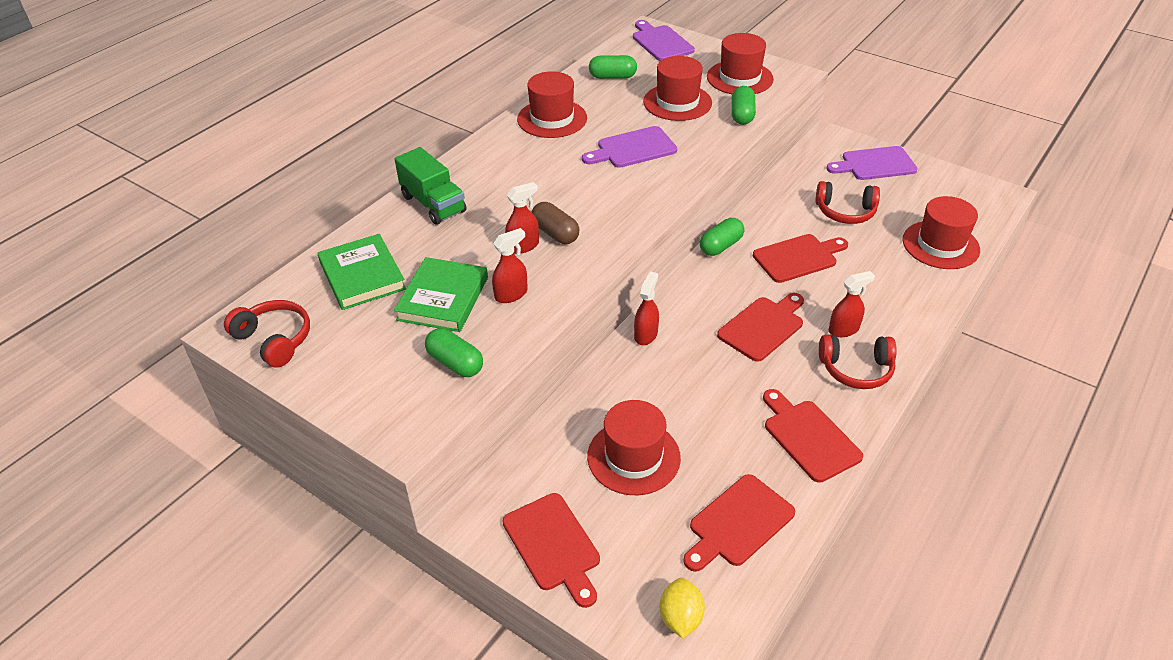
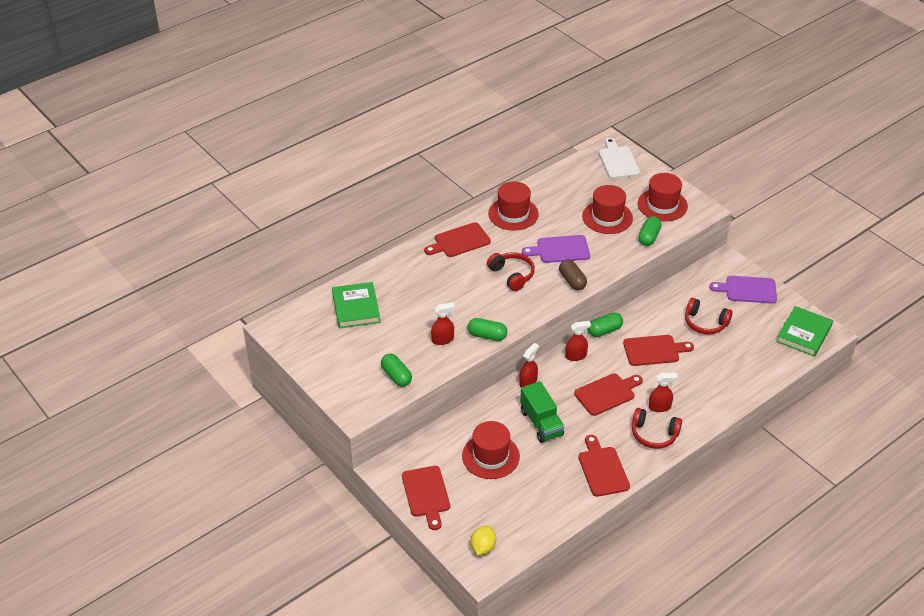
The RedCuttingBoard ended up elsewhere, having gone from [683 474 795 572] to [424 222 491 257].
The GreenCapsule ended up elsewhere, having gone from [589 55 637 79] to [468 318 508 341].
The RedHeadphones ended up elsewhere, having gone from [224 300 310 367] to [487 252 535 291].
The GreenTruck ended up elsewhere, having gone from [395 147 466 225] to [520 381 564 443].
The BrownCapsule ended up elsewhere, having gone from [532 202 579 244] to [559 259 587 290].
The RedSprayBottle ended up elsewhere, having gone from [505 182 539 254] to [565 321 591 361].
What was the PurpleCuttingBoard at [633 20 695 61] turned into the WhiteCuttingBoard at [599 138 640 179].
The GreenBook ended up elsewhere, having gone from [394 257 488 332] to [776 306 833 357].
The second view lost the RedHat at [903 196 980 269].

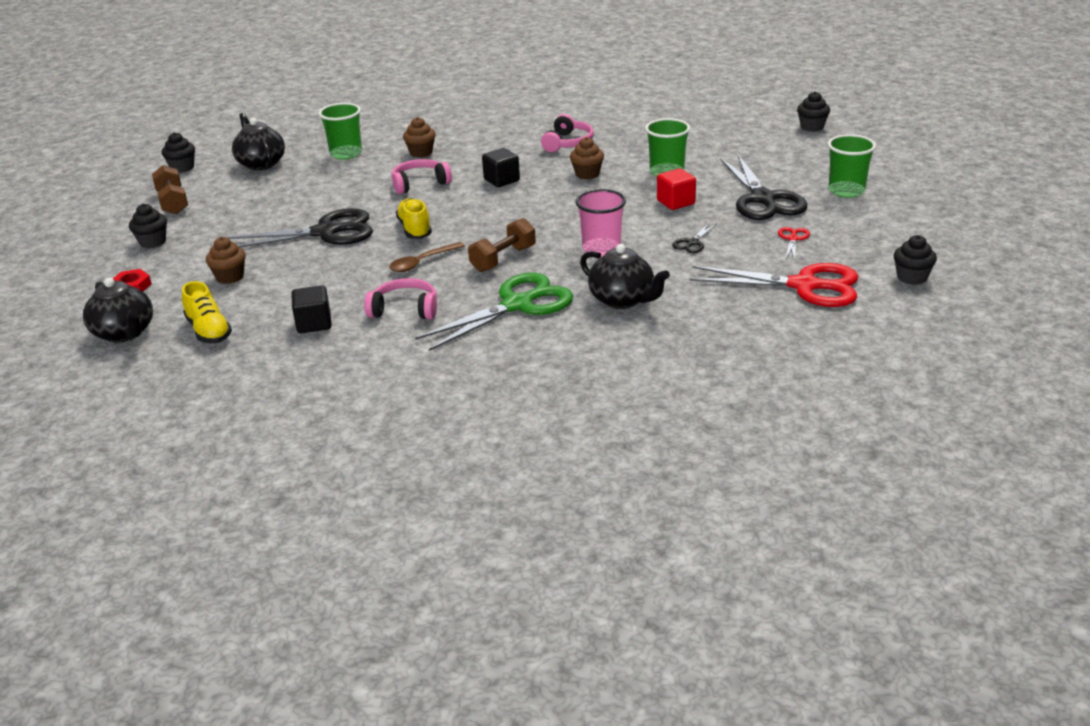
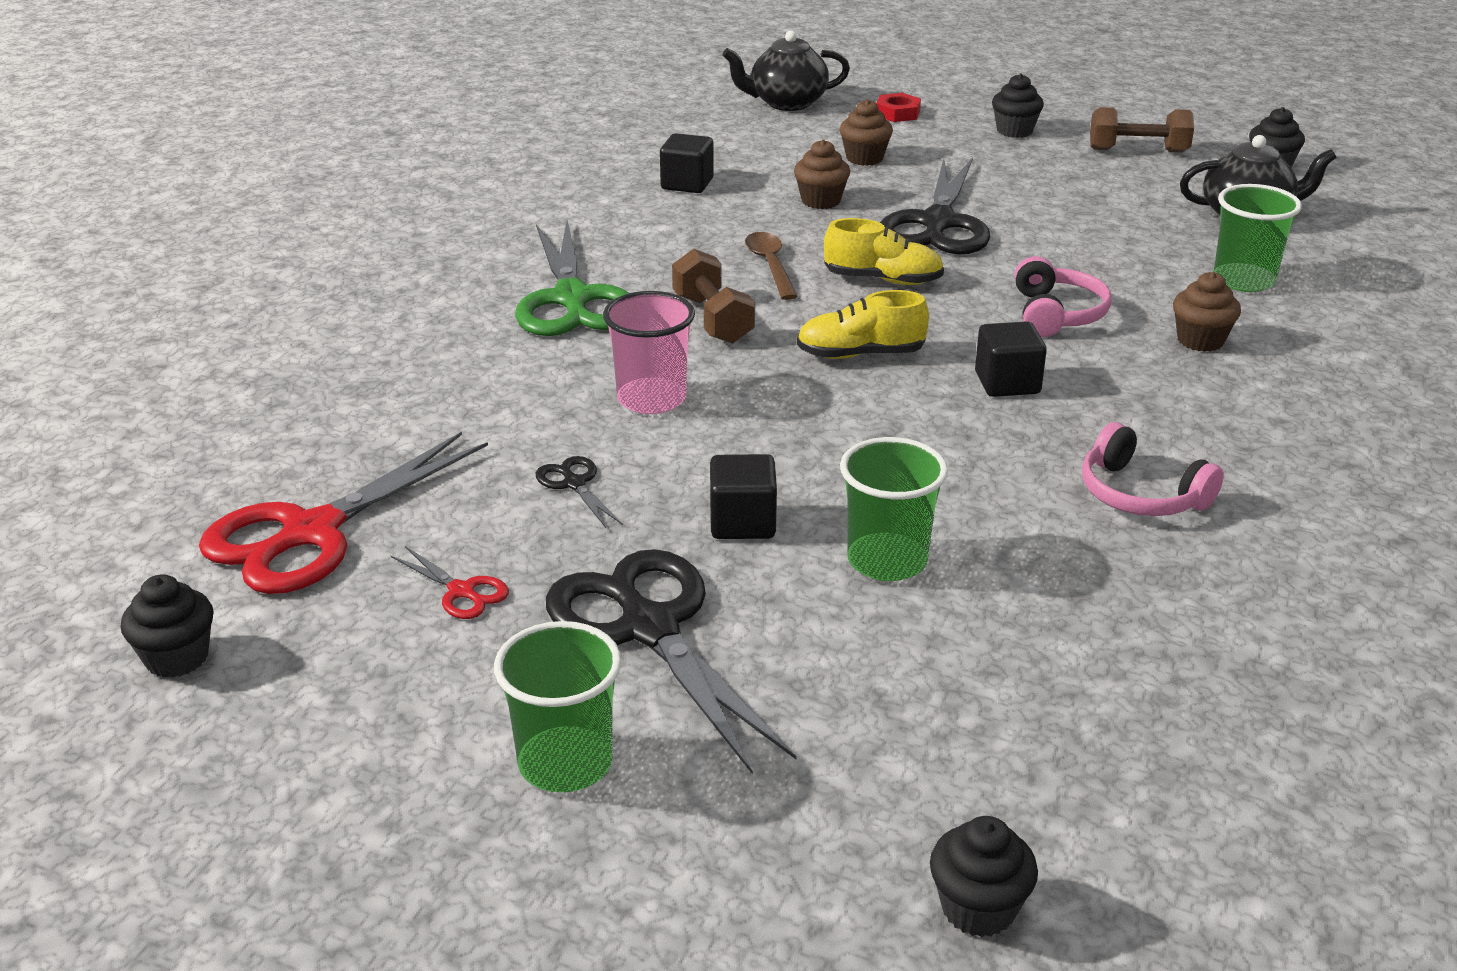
The BlackScissors at [720 155 807 220] ended up facing another way, 45 degrees clockwise from before.
What was the RedCube at [657 168 696 210] turned into the BlackCube at [710 454 777 539].
The BrownCupcake ended up elsewhere, having gone from [570 137 604 179] to [794 139 850 209].
The YellowShoe ended up elsewhere, having gone from [182 281 232 343] to [797 290 929 359].
The second view lost the PinkHeadphones at [364 278 437 319].
The second view lost the BlackTeapot at [580 244 670 309].

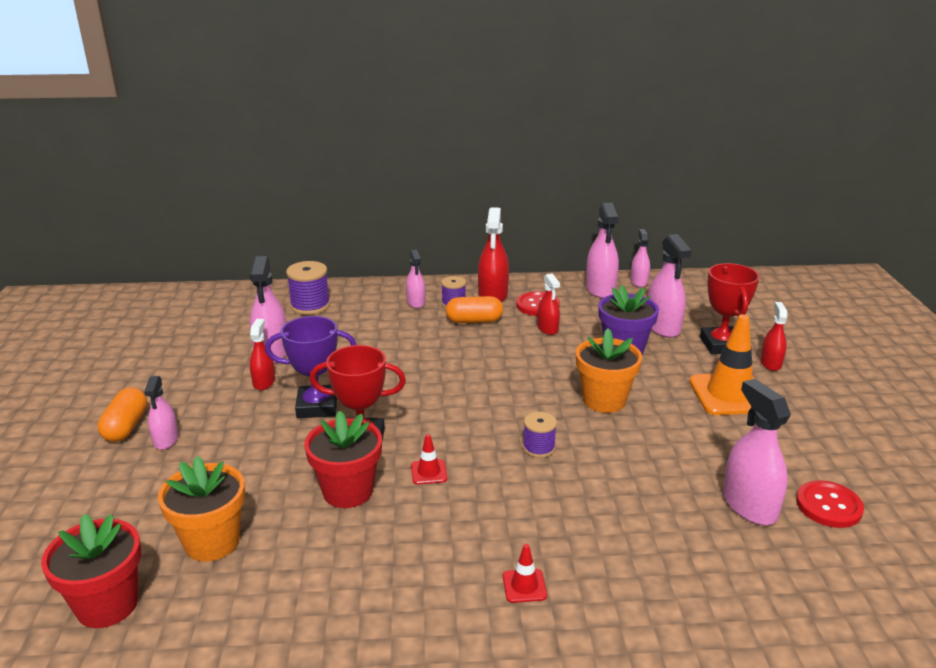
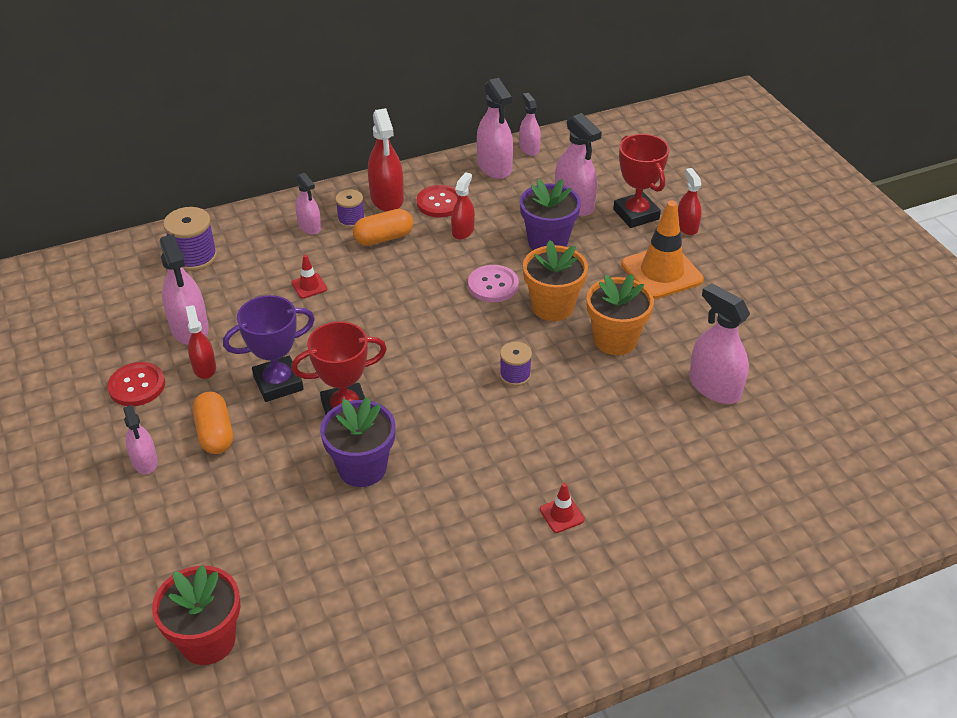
The RedButton ended up elsewhere, having gone from [796 480 864 528] to [107 362 165 406].
The OrangeCapsule ended up elsewhere, having gone from [98 387 147 442] to [193 392 233 454].
The RedTrafficCone ended up elsewhere, having gone from [411 434 447 485] to [291 255 327 299].
What was the RedFlowerPot at [304 411 382 508] turned into the PurpleFlowerPot at [320 397 396 487].
The RedSprayBottle at [537 273 560 335] ended up facing another way, 120 degrees counterclockwise from before.
The second view gained the PinkButton at [468 265 519 302].
The OrangeFlowerPot ended up elsewhere, having gone from [158 456 245 562] to [587 274 654 355].

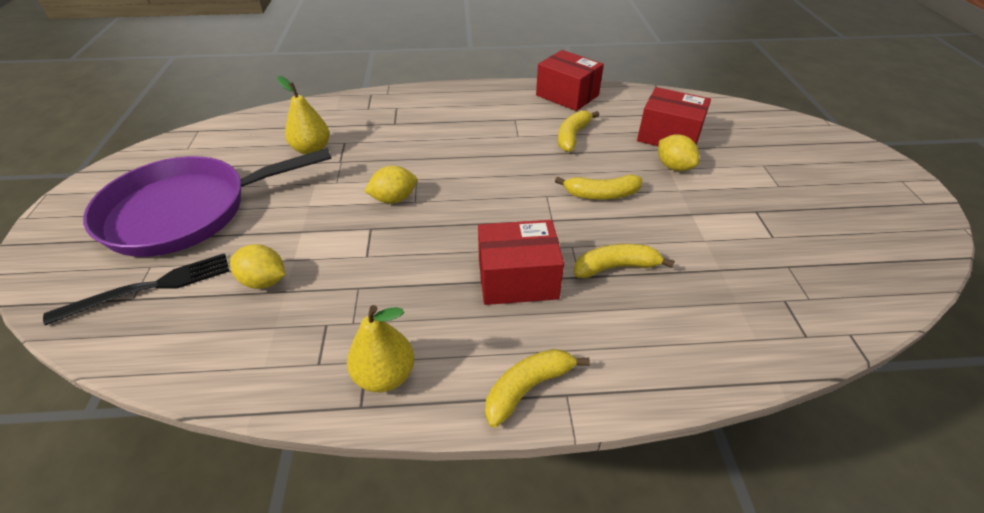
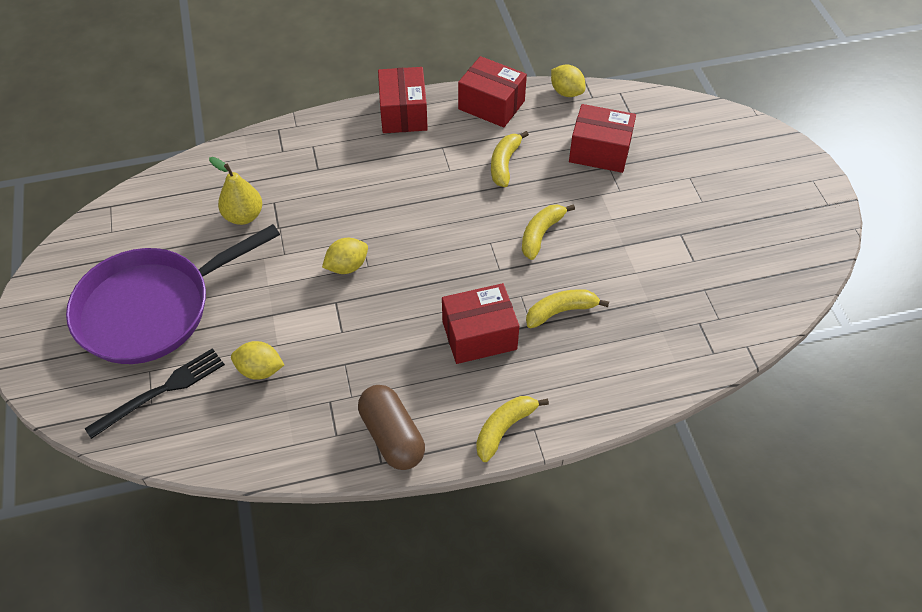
Where the YellowPear stood at [347 305 414 392], the BrownCapsule came to stand at [358 385 425 470].
The second view gained the RedBox at [378 67 428 133].
The YellowBanana at [555 175 642 199] ended up facing another way, 135 degrees clockwise from before.
The YellowLemon ended up elsewhere, having gone from [658 134 699 171] to [551 64 585 97].

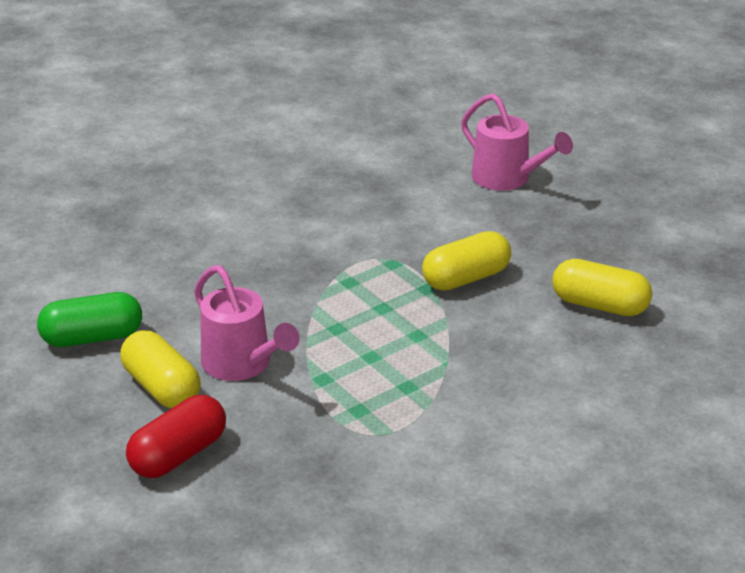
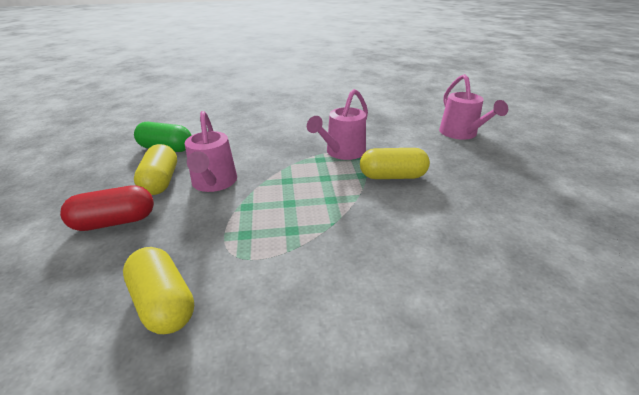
The YellowCapsule ended up elsewhere, having gone from [552 259 652 316] to [123 247 194 334].
The second view gained the PinkWateringCan at [307 89 368 160].

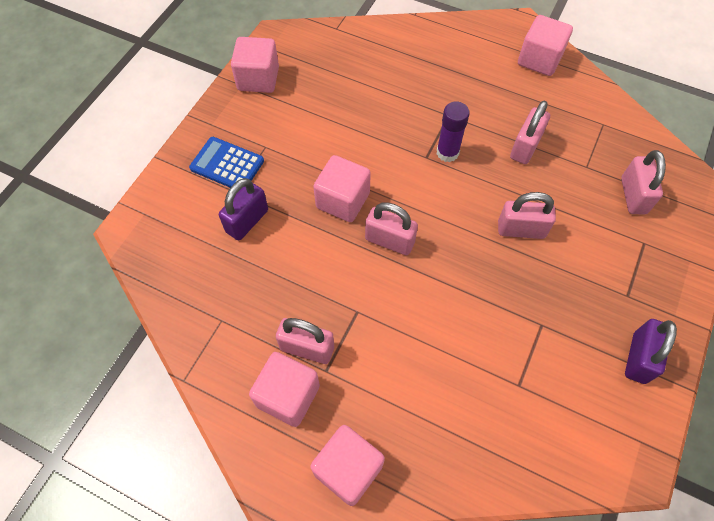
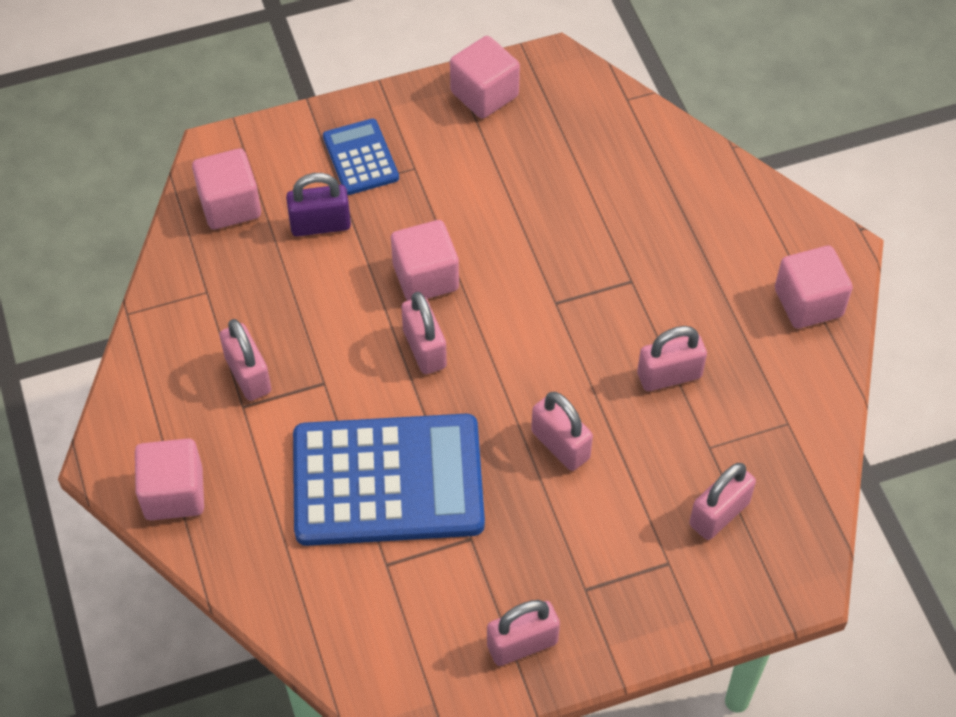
The PinkCube ended up elsewhere, having gone from [249 352 320 427] to [192 148 261 229].
The second view gained the BlueCalculator at [293 414 485 546].
What was the PurplePadlock at [625 319 677 384] turned into the PinkPadlock at [487 600 560 666].
The second view lost the PurpleGlueStick at [437 101 470 162].

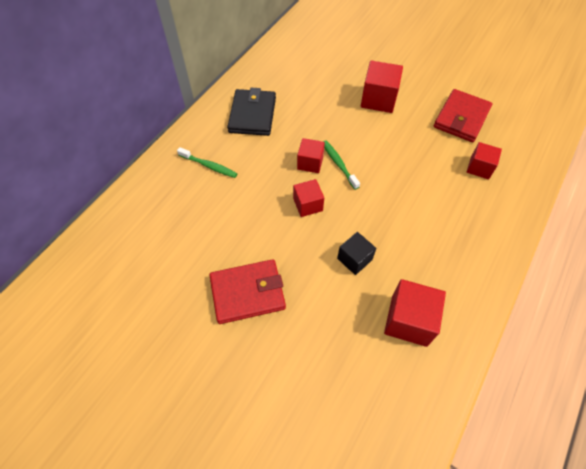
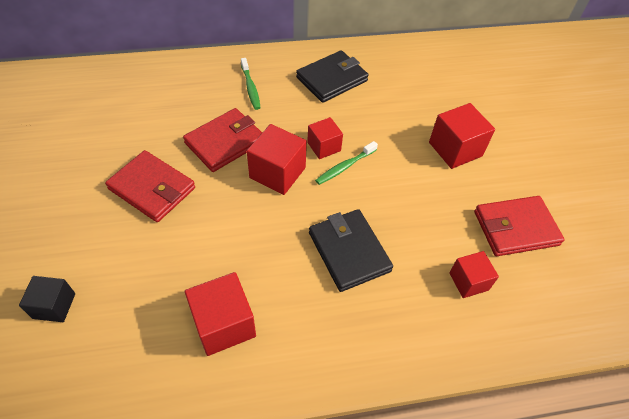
The BlackCube ended up elsewhere, having gone from [337 232 376 275] to [19 276 75 322].
The second view gained the RedWallet at [183 108 262 172].
The size of the RedCube at [293 179 324 217] changed by a factor of 1.57.
The second view gained the BlackWallet at [309 209 393 292].
The GreenToothbrush at [323 140 360 190] ended up facing another way, 150 degrees counterclockwise from before.

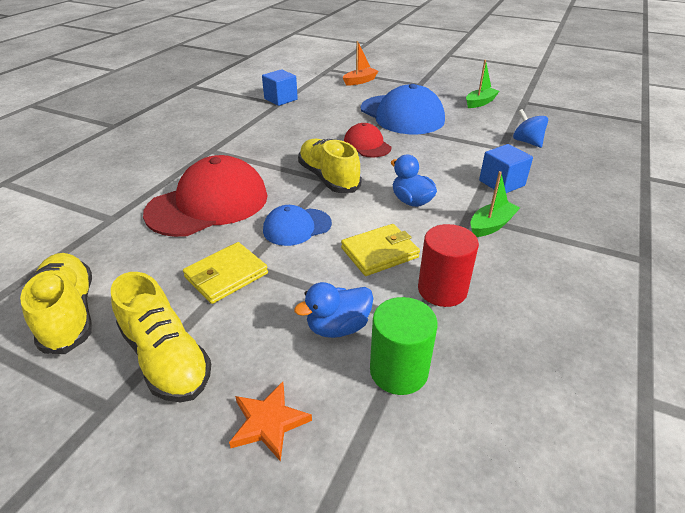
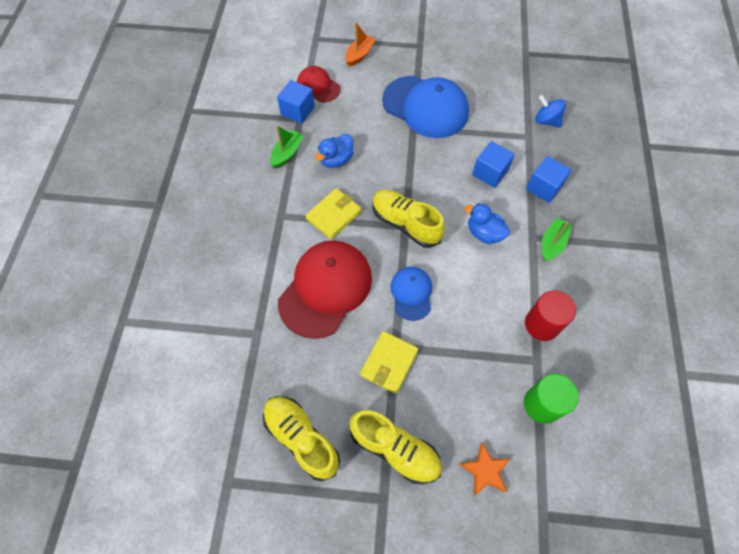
The GreenBoat ended up elsewhere, having gone from [466 60 499 108] to [270 125 304 169].
The RedCap ended up elsewhere, having gone from [344 123 391 158] to [297 66 340 102].
The YellowWallet ended up elsewhere, having gone from [341 224 420 276] to [305 188 361 239].
The BlueDuck ended up elsewhere, having gone from [294 282 373 338] to [315 134 354 168].
The BlueCap at [263 205 332 246] ended up facing another way, 135 degrees clockwise from before.
The second view gained the BlueCube at [472 141 515 188].

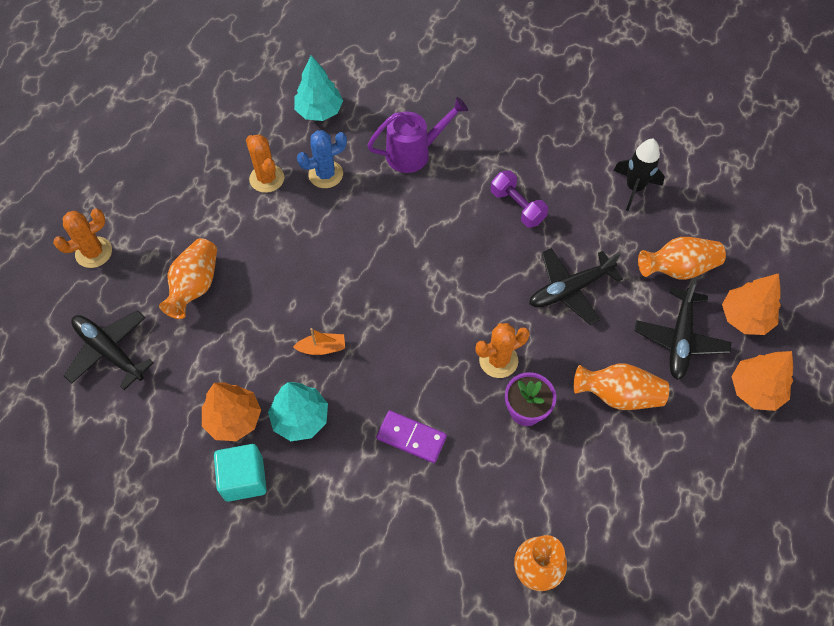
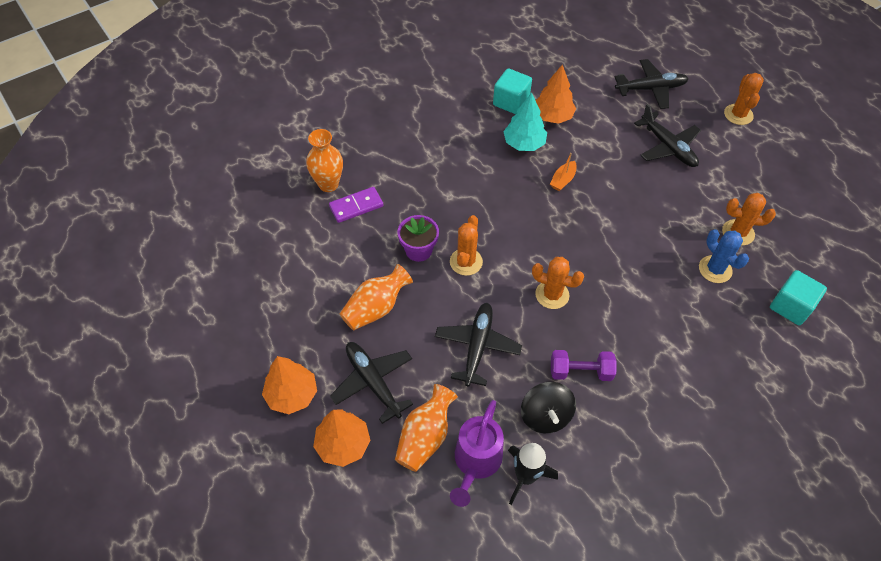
The PurpleDomino ended up elsewhere, having gone from [376 410 447 463] to [329 187 383 223].
The PurpleWateringCan ended up elsewhere, having gone from [367 97 468 173] to [450 400 504 507].
The second view gained the BlackSpinningTop at [521 382 576 433].
The second view gained the OrangeCactus at [532 257 584 309].
Where the OrangeVase stood at [159 238 217 319], the BlackPlane came to stand at [634 104 701 167].
The BlueCactus at [297 130 347 188] ended up facing another way, 45 degrees counterclockwise from before.
Where the TurquoiseTree stood at [294 55 343 121], the TurquoiseCube came to stand at [770 270 827 325].

